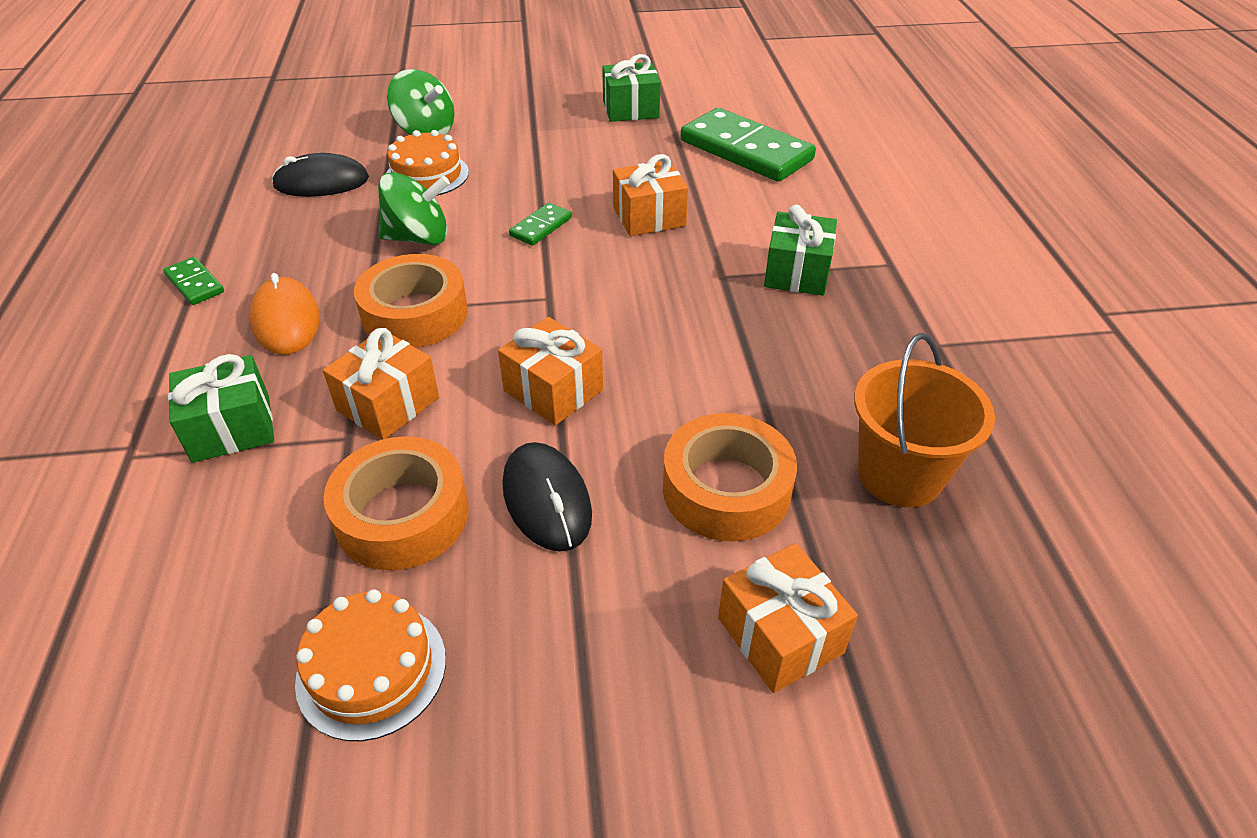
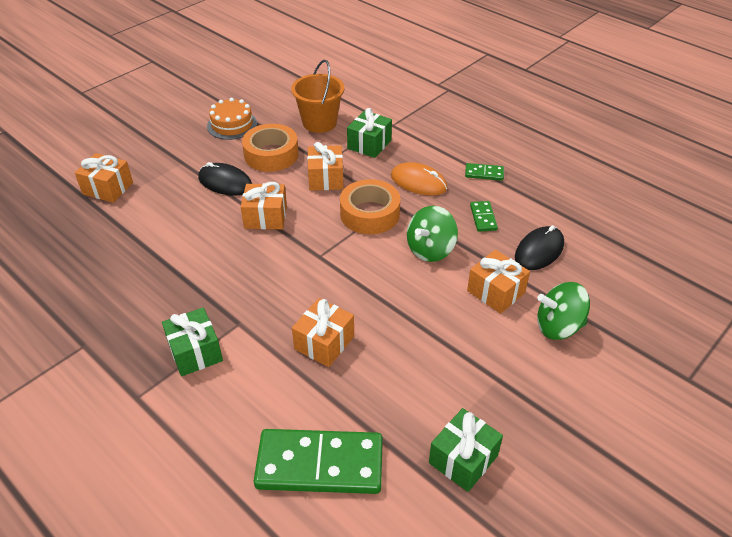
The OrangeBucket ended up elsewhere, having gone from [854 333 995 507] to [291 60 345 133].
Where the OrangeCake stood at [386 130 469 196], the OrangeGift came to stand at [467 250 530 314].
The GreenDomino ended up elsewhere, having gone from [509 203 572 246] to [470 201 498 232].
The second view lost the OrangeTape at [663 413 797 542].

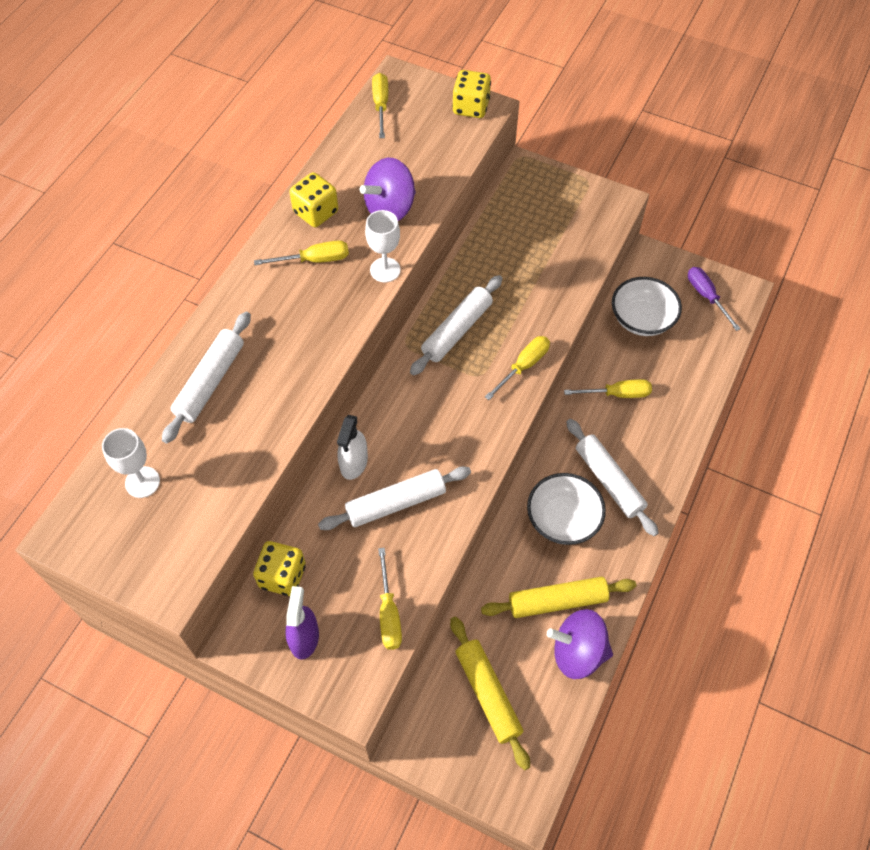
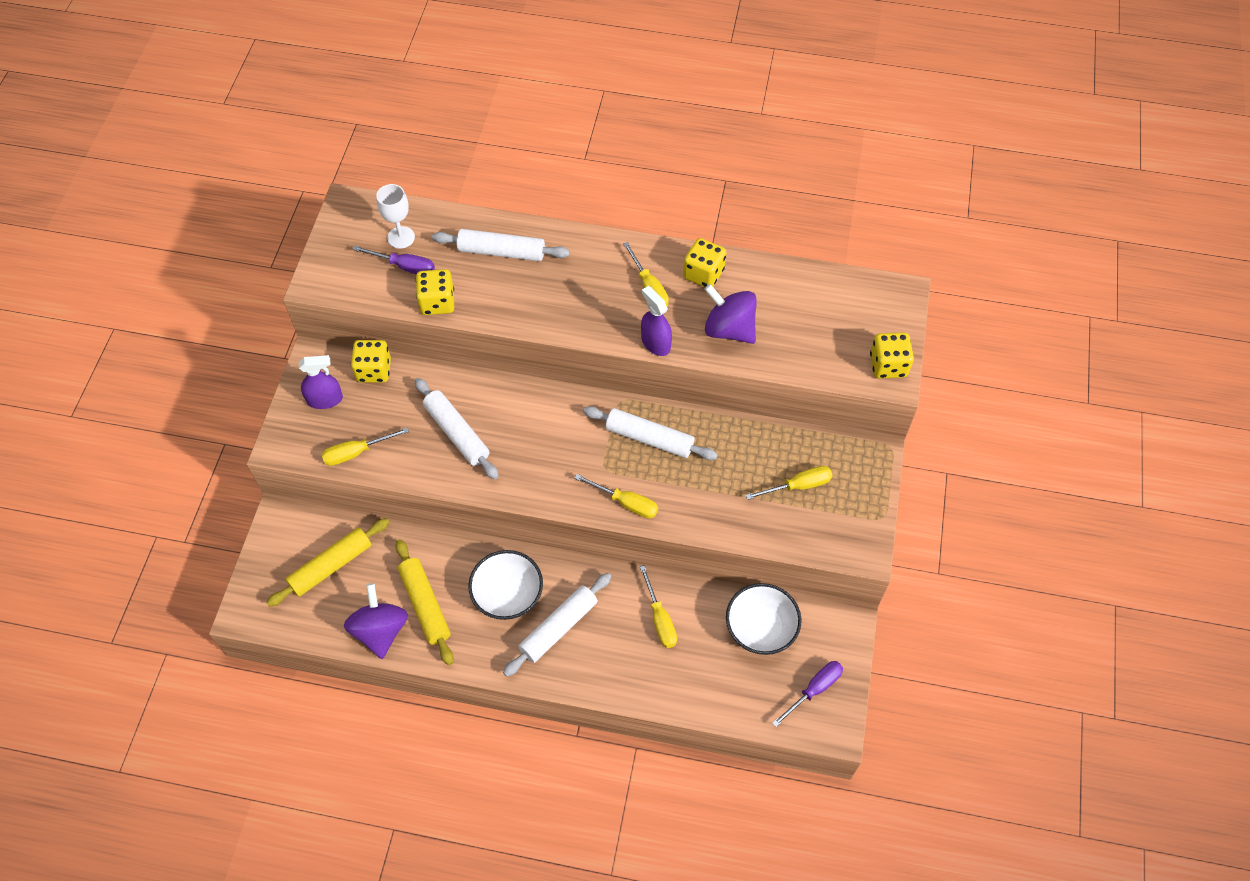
The second view gained the PurpleScrewdriver at [352 246 435 274].
The second view gained the YellowDice at [416 269 454 315].
Where the WhiteGoblet stood at [365 210 400 282], the PurpleSprayBottle came to stand at [641 286 672 356].
The YellowScrewdriver ended up elsewhere, having gone from [372 73 388 138] to [746 466 833 500].
The second view lost the WhiteSprayBottle at [337 415 368 480].

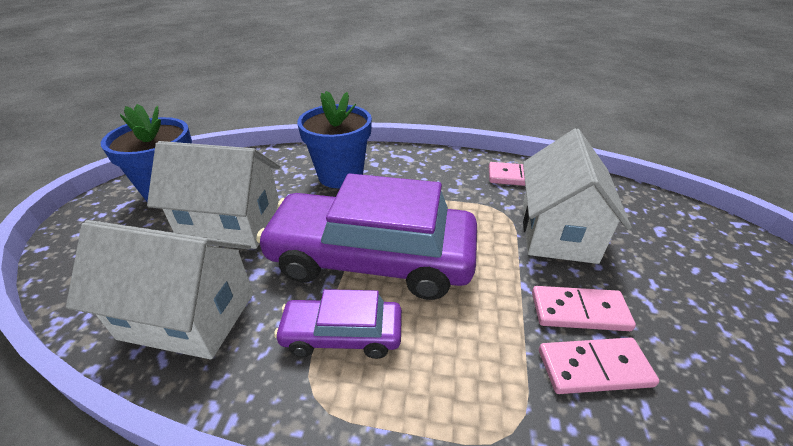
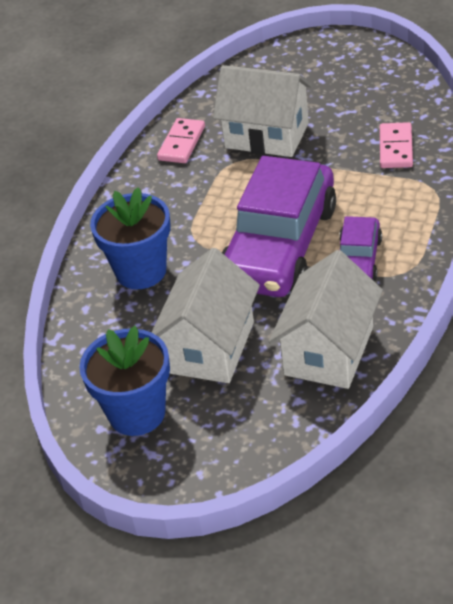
The second view lost the PinkDomino at [532 286 636 331].

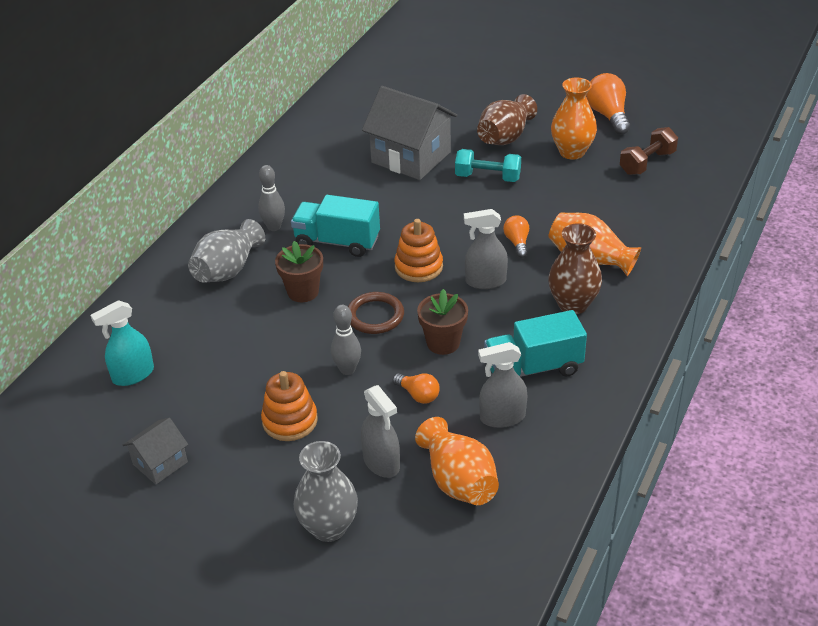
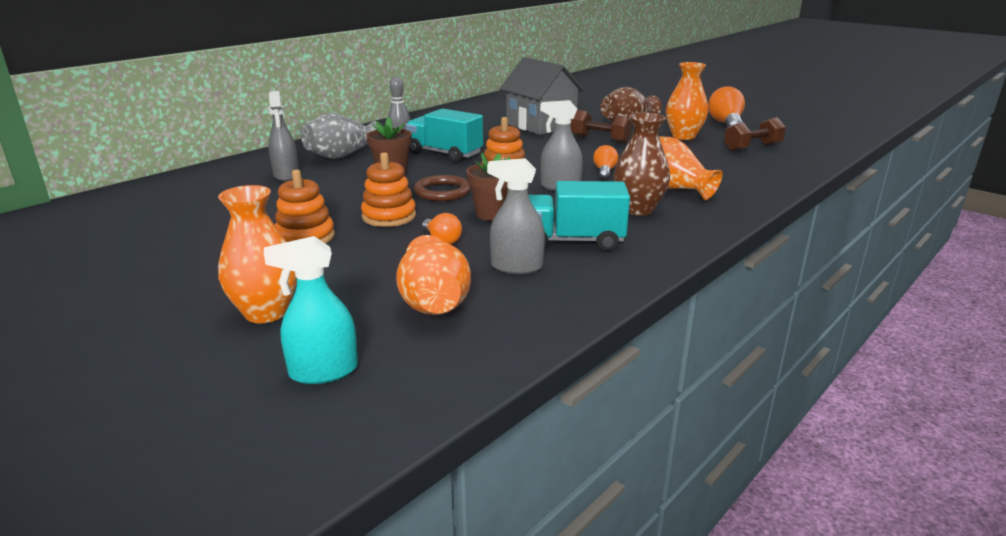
What was the GreyVase at [293 441 358 542] turned into the OrangeVase at [218 185 297 323].
The TurquoiseSprayBottle ended up elsewhere, having gone from [90 300 154 386] to [264 236 358 384].
The GreySprayBottle ended up elsewhere, having gone from [361 385 400 478] to [268 91 299 181].
Where the GreyBowlingPin stood at [331 305 361 375], the OrangeStackingToy came to stand at [361 152 416 227].
What was the TurquoiseDumbbell at [455 149 521 182] turned into the BrownDumbbell at [571 110 632 144].
The second view lost the GreyHouse at [123 418 188 485].

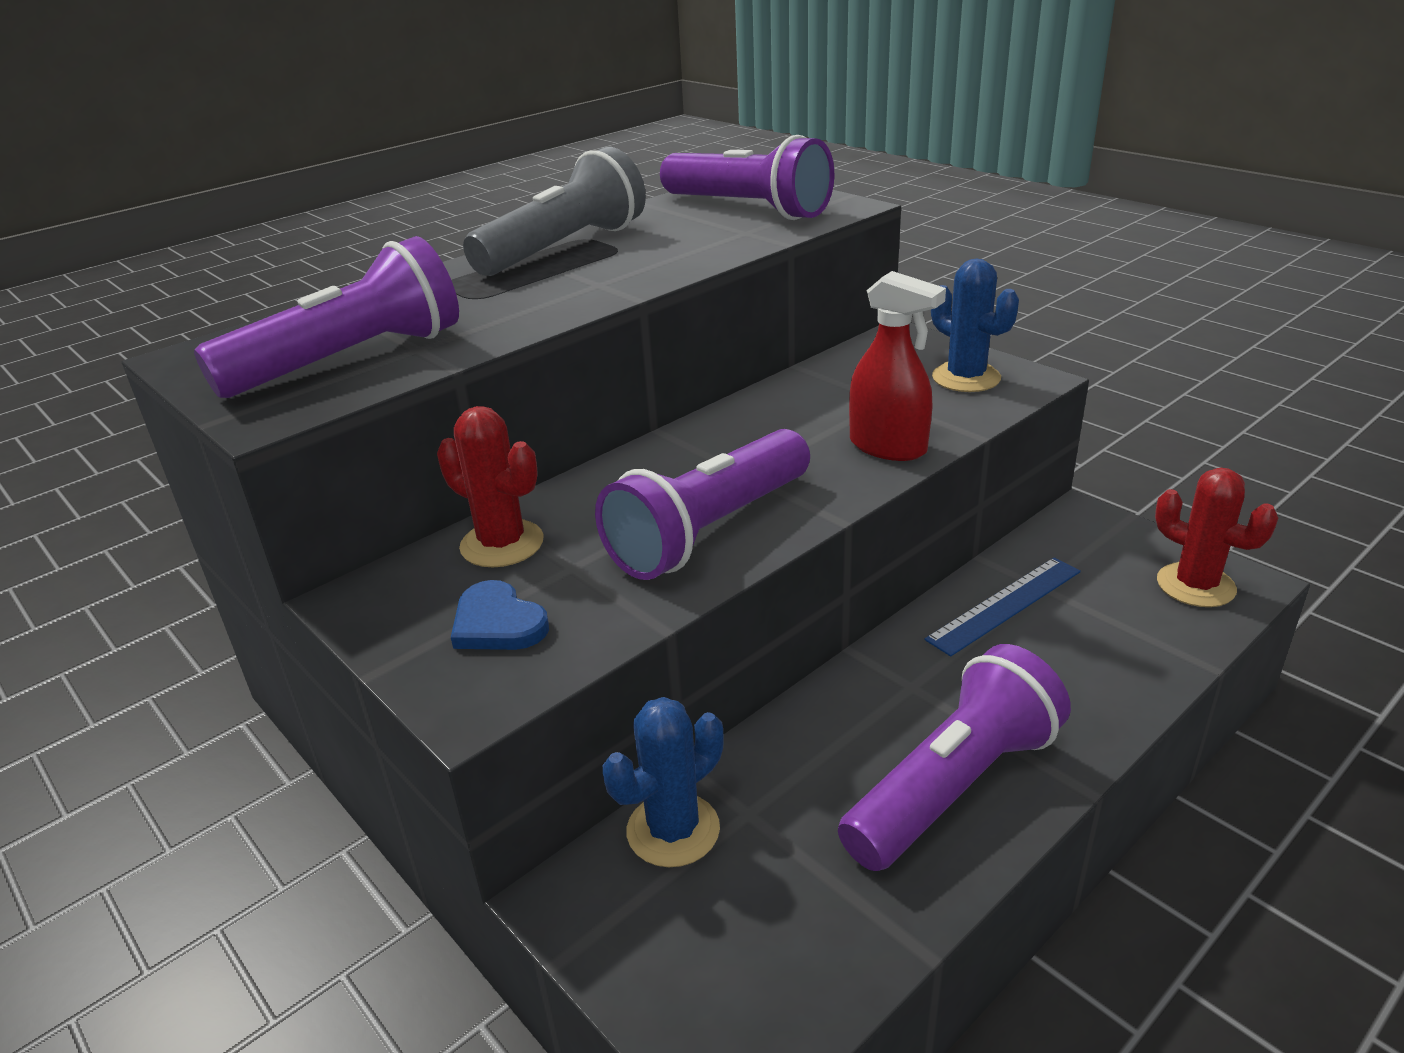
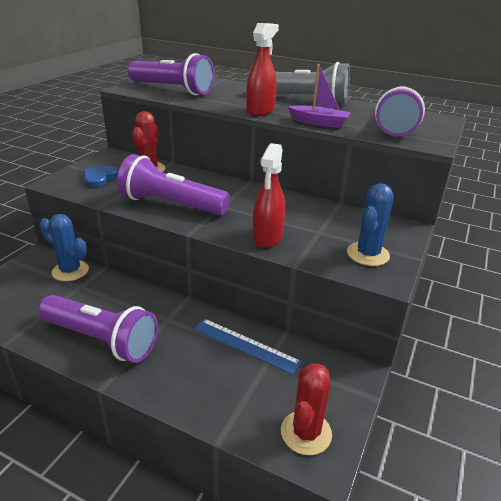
The second view gained the RedSprayBottle at [246 23 279 116].
The second view gained the PurpleBoat at [287 64 351 128].

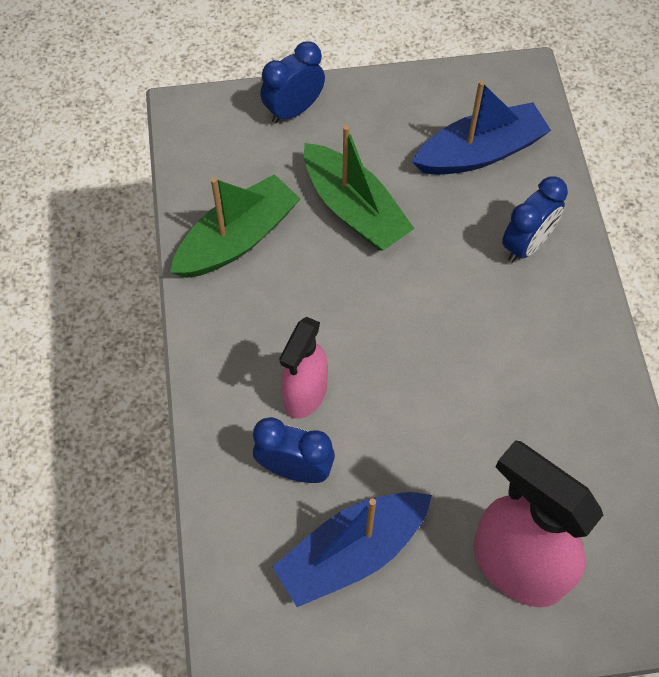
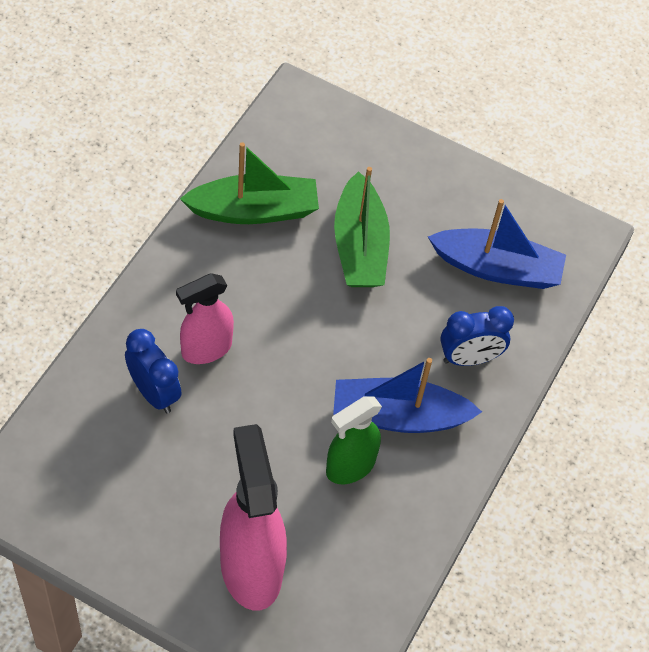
The second view gained the GreenSprayBottle at [326 396 382 484].
The BlueBoat ended up elsewhere, having gone from [273 492 432 607] to [333 358 482 433].
The second view lost the BlueClock at [260 41 325 124].

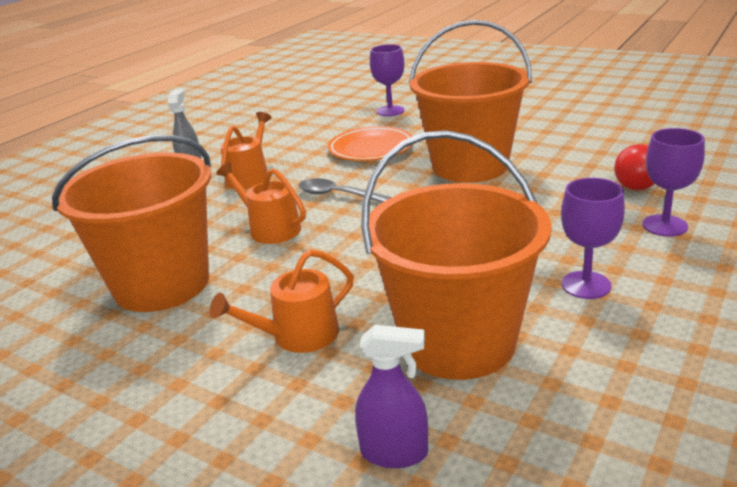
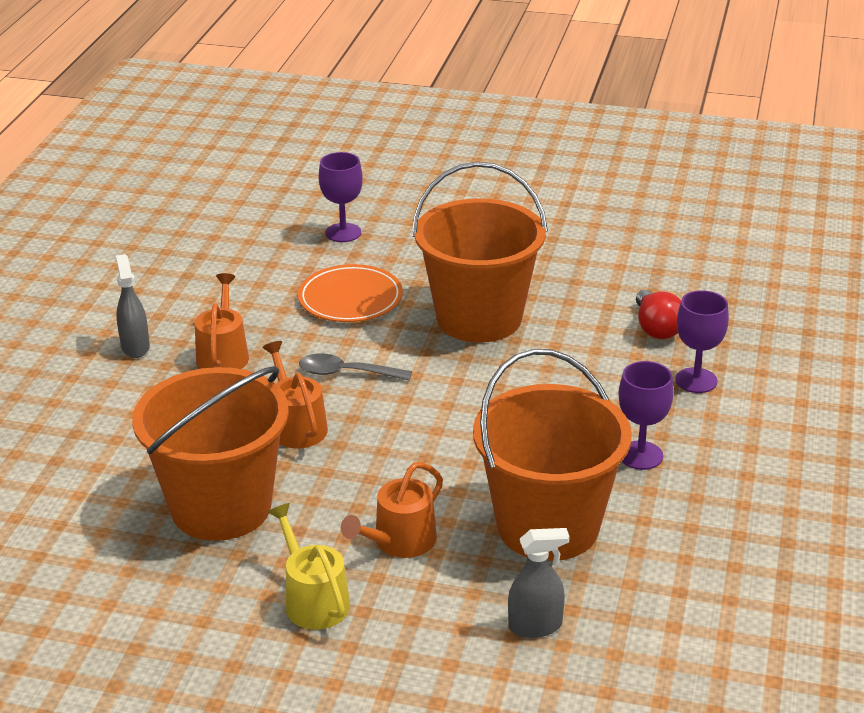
The OrangeWateringCan at [216 162 306 244] ended up facing another way, 45 degrees clockwise from before.
The second view gained the YellowWateringCan at [268 503 350 630].
What was the PurpleSprayBottle at [355 325 428 468] turned into the GreySprayBottle at [508 528 569 638].

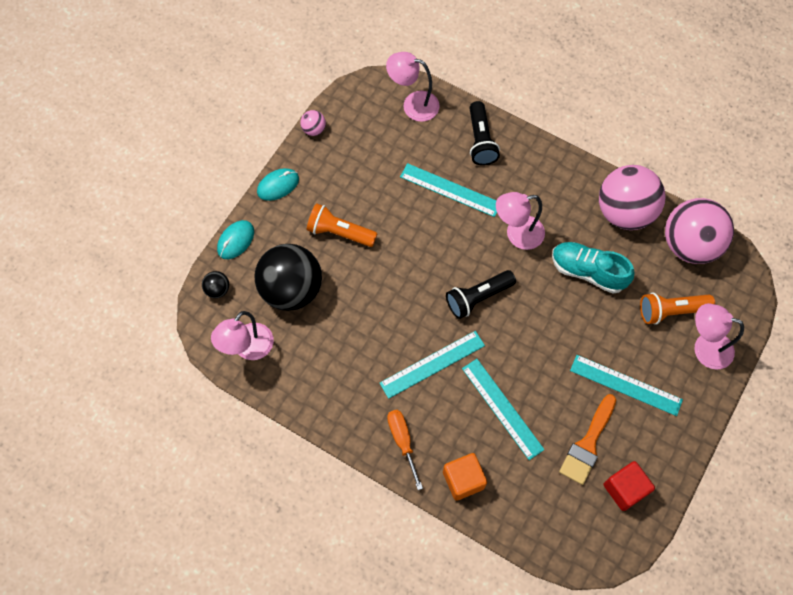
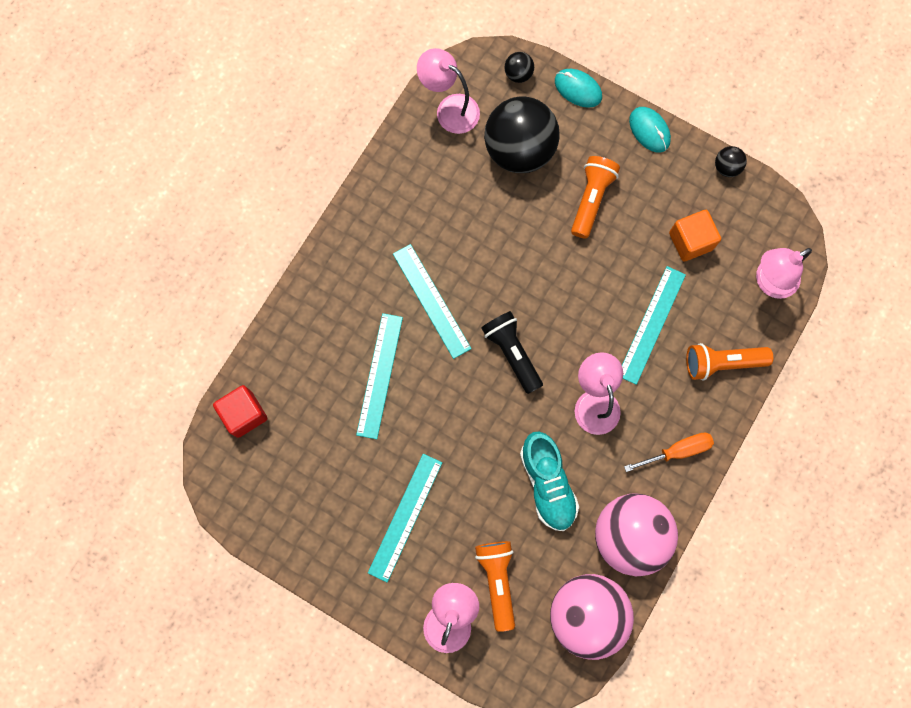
The RedCube ended up elsewhere, having gone from [603 461 655 511] to [213 385 267 438].
The TurquoiseRuler at [462 359 545 460] ended up facing another way, 45 degrees counterclockwise from before.
The TurquoiseShoe at [552 242 635 293] ended up facing another way, 135 degrees clockwise from before.
The OrangeScrewdriver ended up elsewhere, having gone from [387 410 423 490] to [624 433 714 472].
The OrangeCube ended up elsewhere, having gone from [443 453 487 501] to [669 210 721 261].
What was the BlackFlashlight at [469 101 500 166] turned into the OrangeFlashlight at [686 343 773 380].
What was the PinkBall at [300 110 326 136] turned into the BlackBall at [715 146 747 177].
The PinkLamp at [386 52 440 122] ended up facing another way, 135 degrees counterclockwise from before.
The second view lost the OrangeBrush at [559 394 616 485].

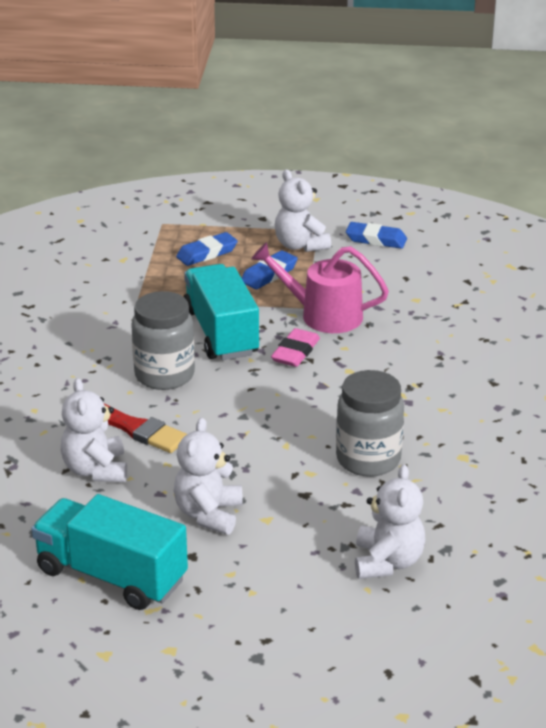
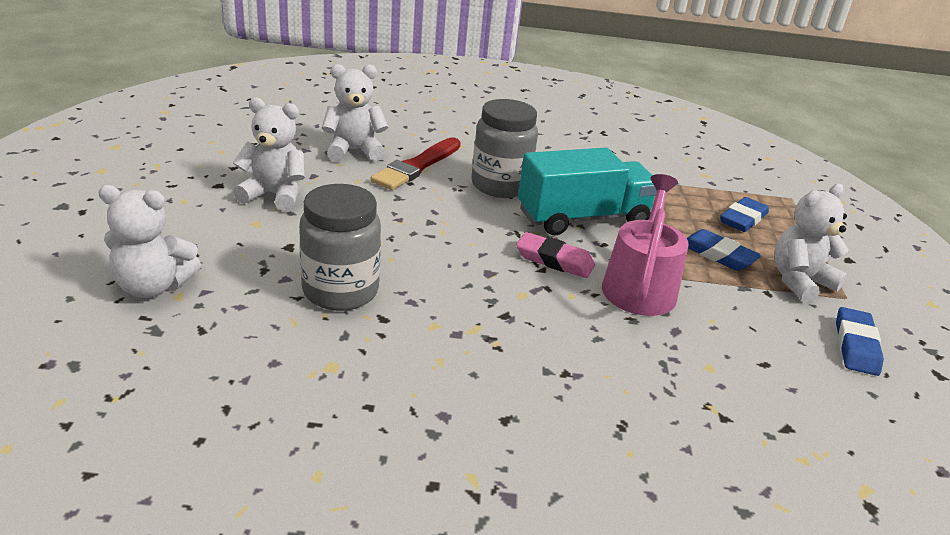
The BlueEraser at [176 232 238 266] ended up facing another way, 75 degrees clockwise from before.
The second view lost the TurquoiseTruck at [31 494 188 610].

